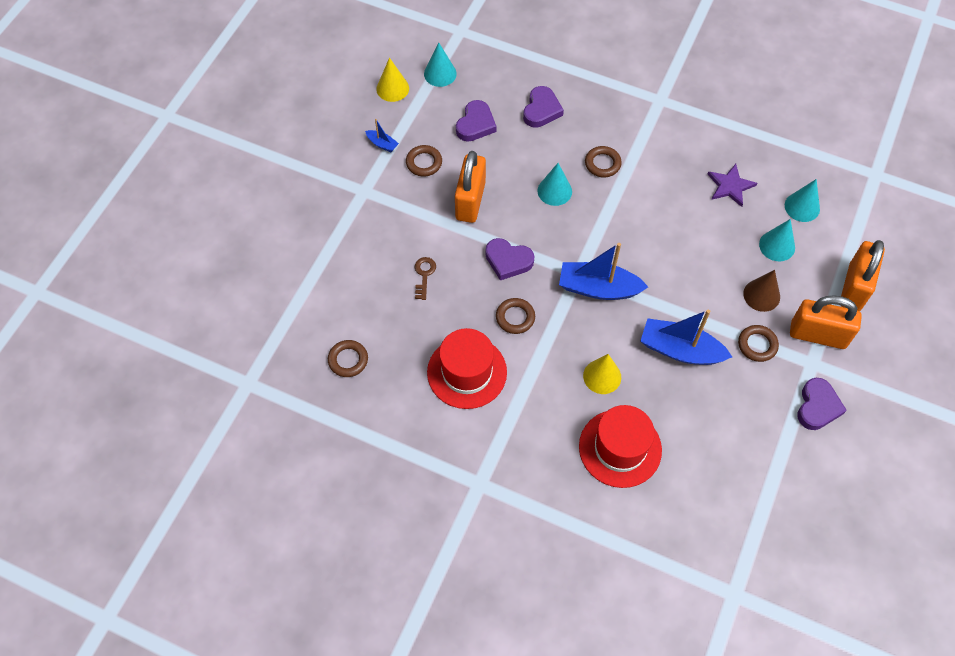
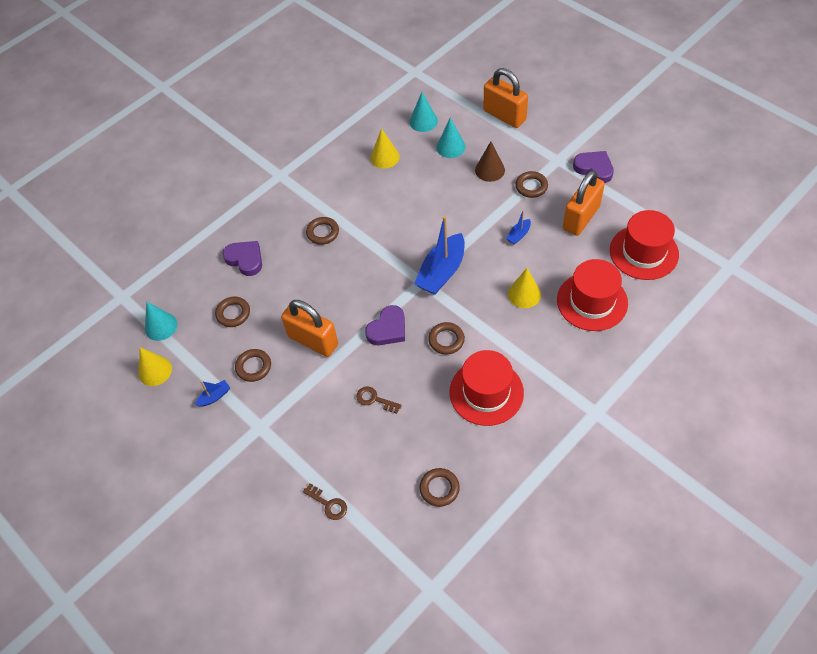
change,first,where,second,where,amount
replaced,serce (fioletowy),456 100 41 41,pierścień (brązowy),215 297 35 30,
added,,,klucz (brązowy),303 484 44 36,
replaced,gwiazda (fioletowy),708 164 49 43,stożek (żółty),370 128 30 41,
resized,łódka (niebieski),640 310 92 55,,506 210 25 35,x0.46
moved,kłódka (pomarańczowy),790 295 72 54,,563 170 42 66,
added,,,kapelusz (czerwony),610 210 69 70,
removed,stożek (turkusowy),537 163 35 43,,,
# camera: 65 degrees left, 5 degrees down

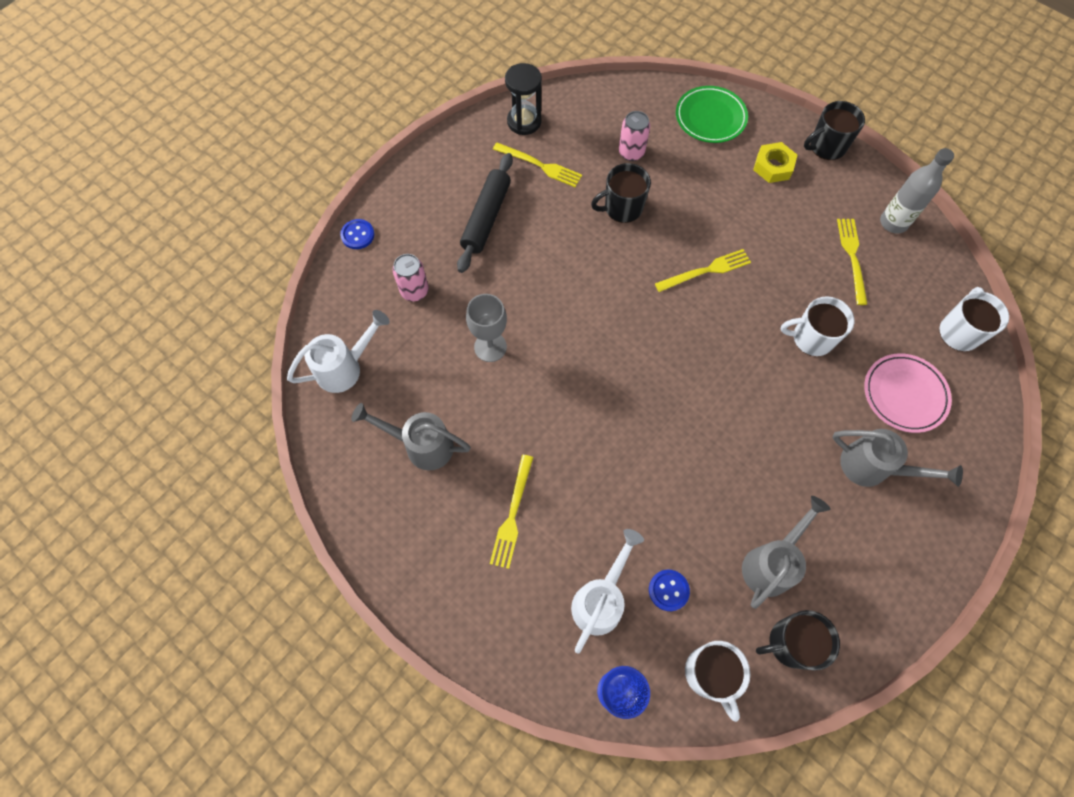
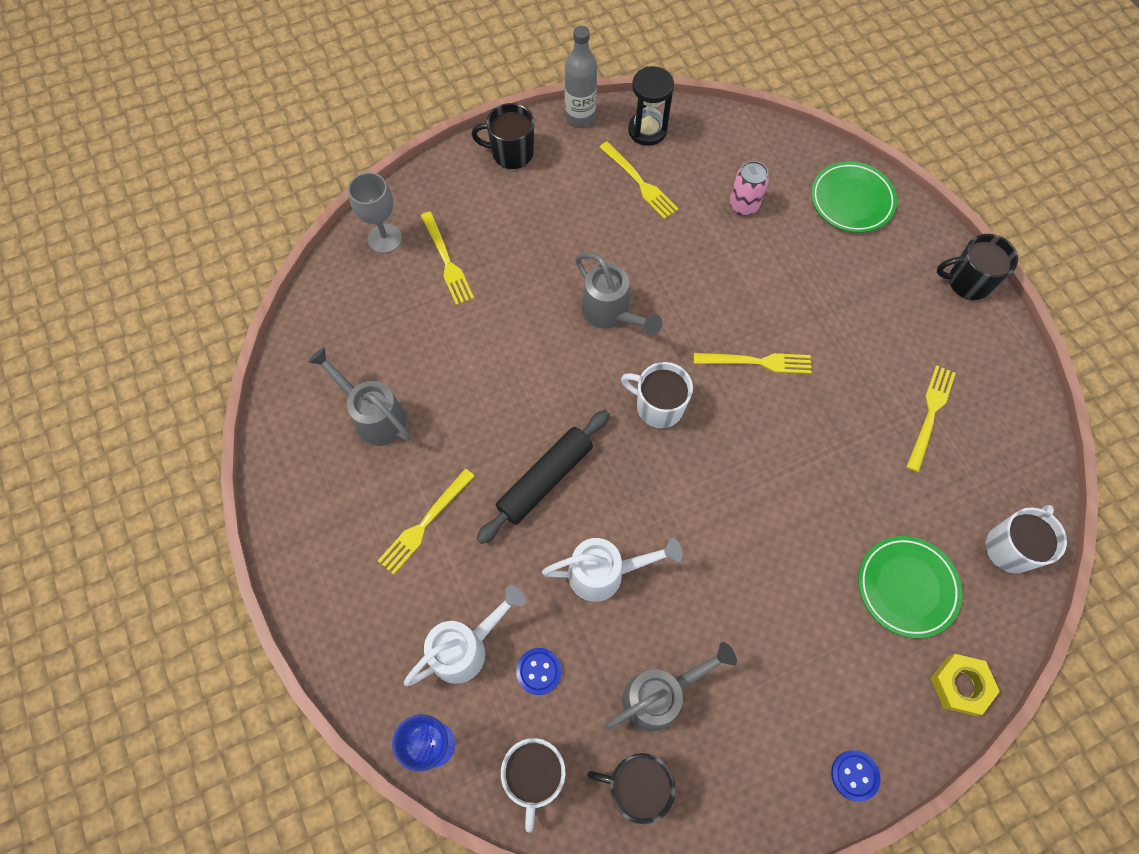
change,first,where,second,where,amount
moved,kielich (szary),466 294 41 68,,348 172 54 81,
replaced,puszka (różowy),393 254 36 47,widelec (żółty),421 212 53 93,
moved,kubek (czarny),591 163 60 60,,471 103 63 66,
moved,wałek do ciasta (czarny),457 153 56 120,,476 410 134 134,
moved,konewka (biały),287 310 103 83,,542 538 141 64,
moved,butelka (szary),880 148 74 86,,565 26 32 101,
moved,konewka (szary),832 429 131 58,,575 252 87 83,
moved,kubek (biały),781 296 73 60,,621 362 72 66,
moved,guzik (niebieski),340 219 34 30,,831 751 50 50,
recoloured,talerz (różowy),864 353 88 80,talerz (zielony),858 536 104 102,
moved,nakrętka (żółty),753 142 44 41,,931 654 69 62,
# camera: 25 degrees right, 0 degrees up

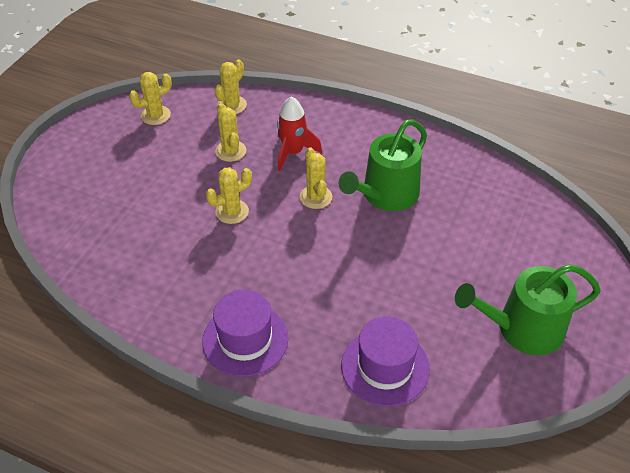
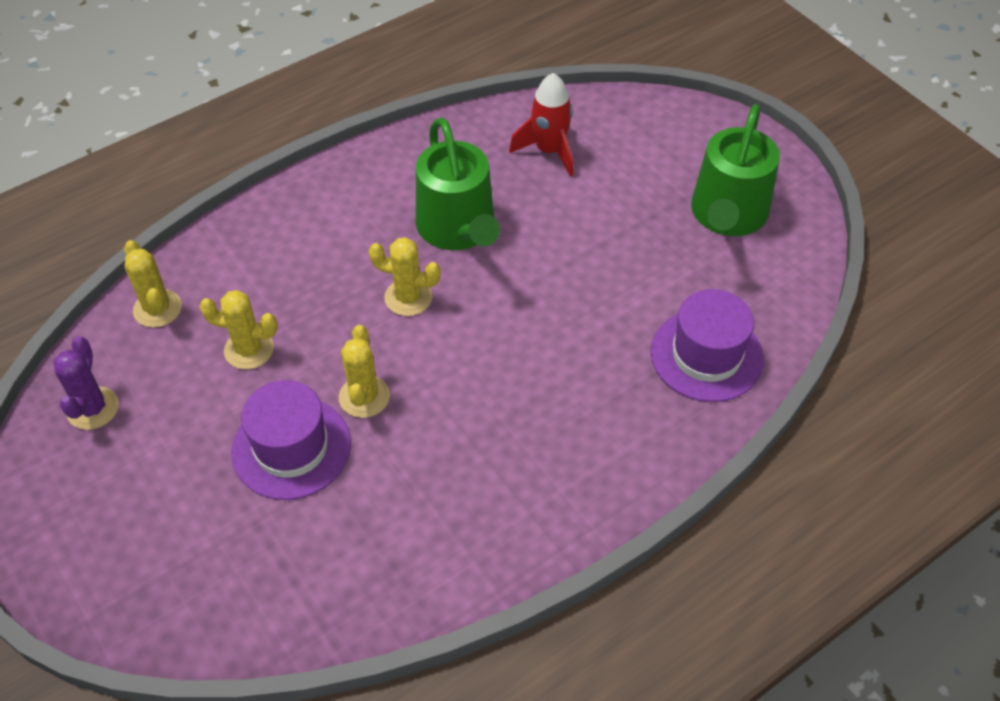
change,first,where,second,where,amount
recoloured,kaktus (żółty),129 72 43 53,kaktus (fioletowy),53 336 66 94,
moved,kapelusz (fioletowy),202 290 87 87,,231 380 120 120,
moved,rakieta (czerwony),277 96 45 75,,509 73 64 104,
# camera: 60 degrees left, 5 degrees up

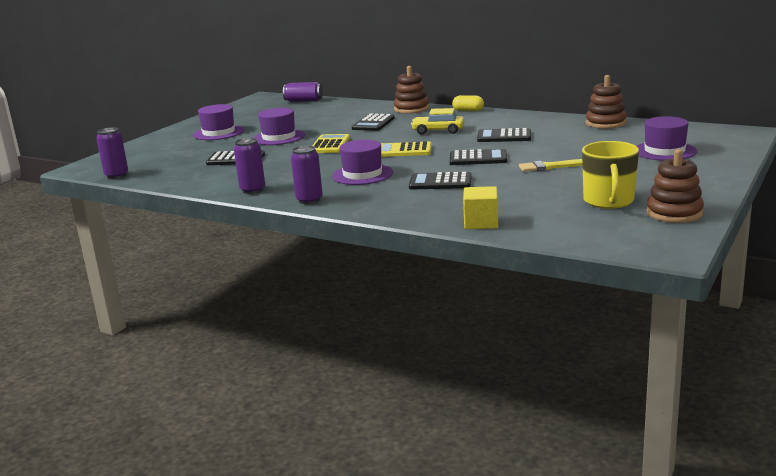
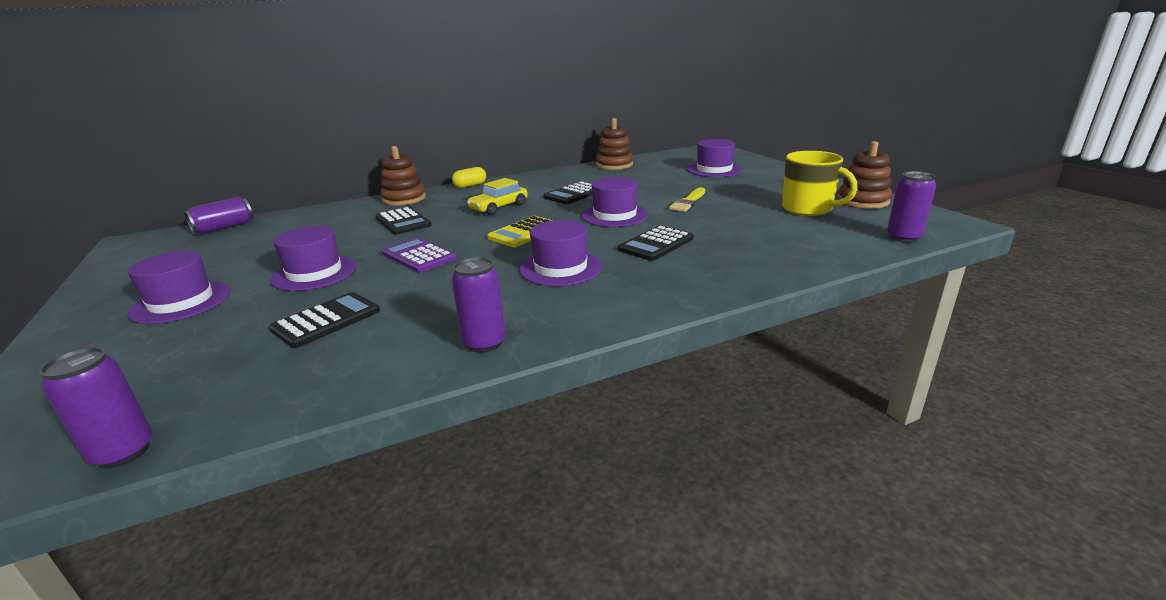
change,first,where,second,where,amount
recoloured,kalkulator (żółty),312 134 38 19,kalkulator (fioletowy),382 238 75 35,
replaced,kalkulator (czarny),450 149 57 16,kapelusz (fioletowy),582 177 67 50,
moved,puszka (fioletowy),291 145 32 59,,887 171 49 72,
removed,sześcian (żółty),463 186 35 43,,,
# camera: 55 degrees left, 5 degrees up

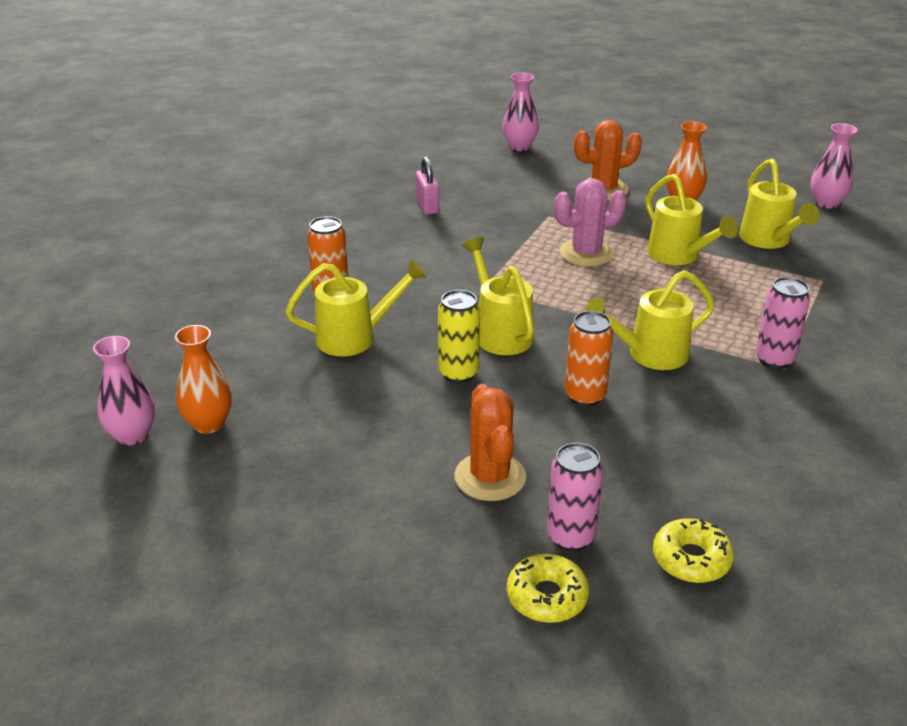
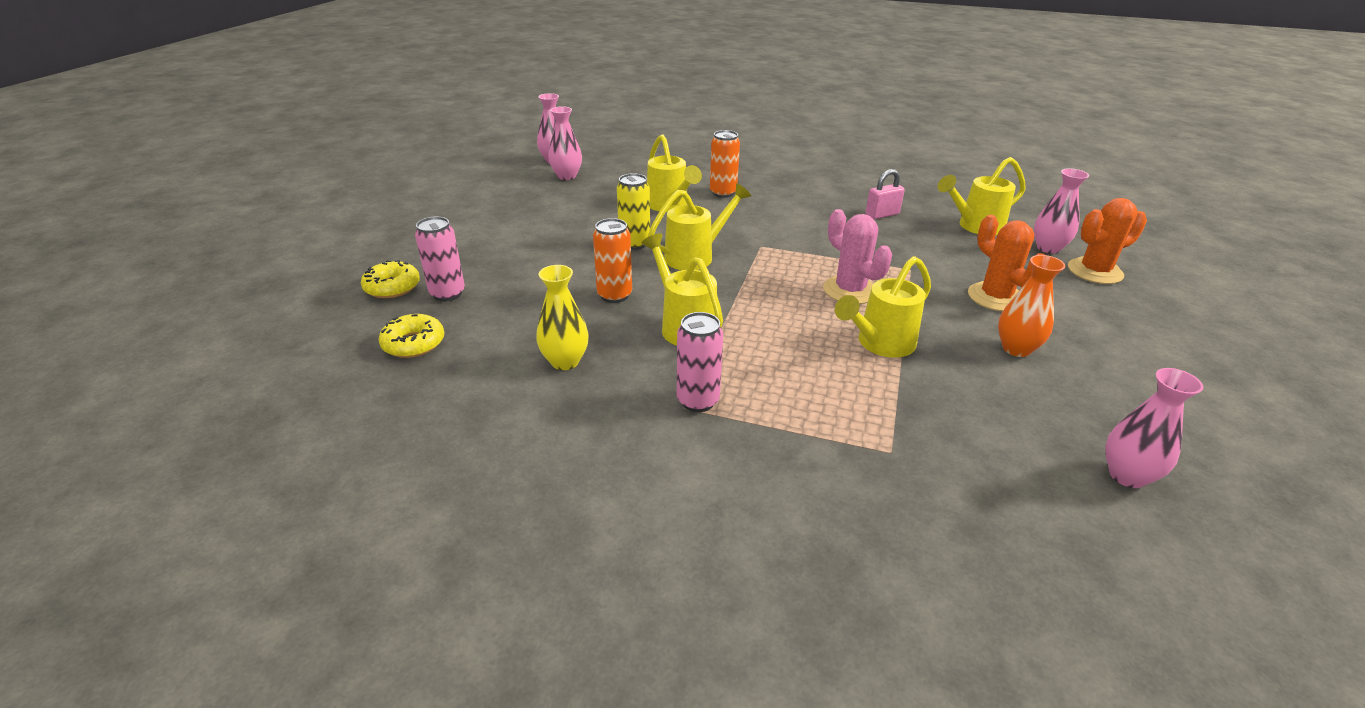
change,first,where,second,where,amount
added,,,wazon (żółty),536 265 53 105,
recoloured,wazon (pomarańczowy),175 325 57 109,wazon (różowy),548 106 34 74,
moved,konewka (żółty),739 159 81 90,,938 157 88 78,
moved,kaktus (pomarańczowy),454 384 72 117,,1068 198 79 86,
# camera: 80 degrees right, 0 degrees up

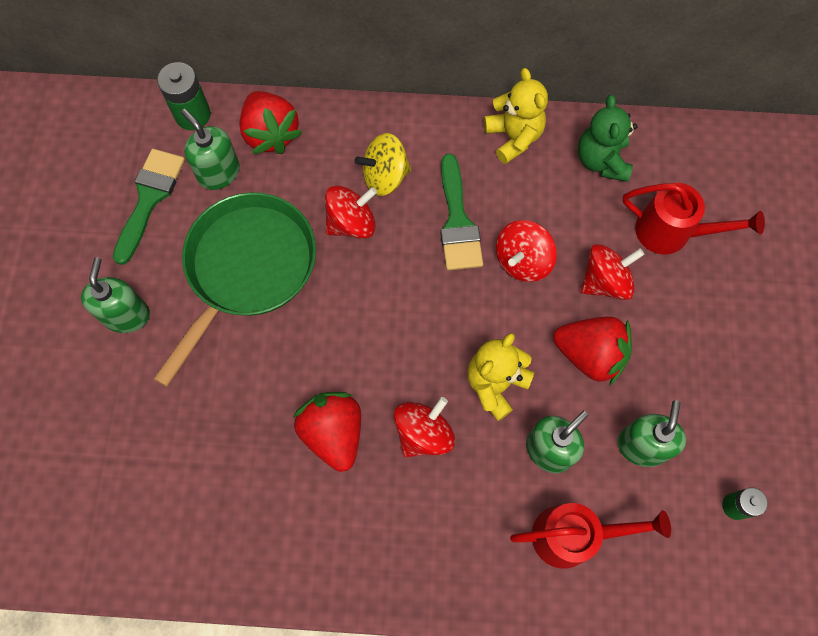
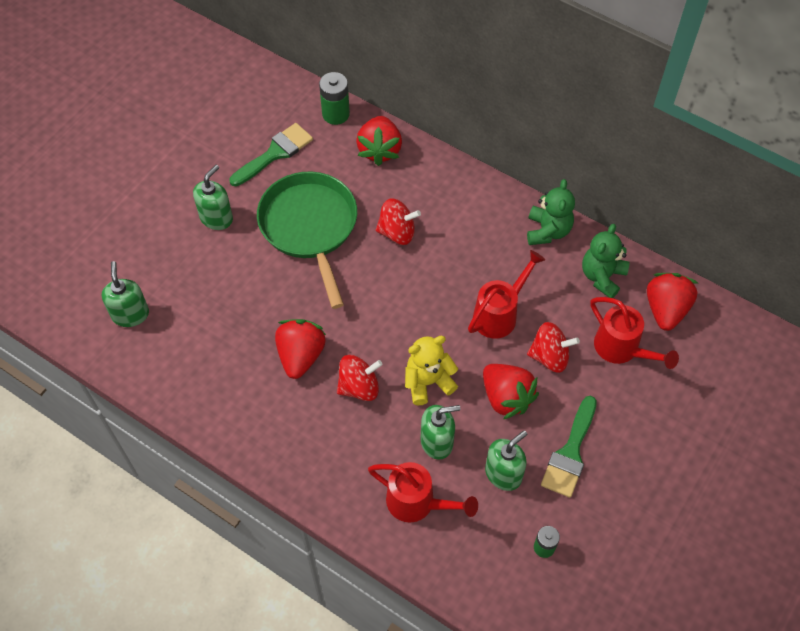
change,first,where,second,where,amount
moved,dozownik mydła (zielony),181 109 59 81,,102 261 47 66,
turned,patelnia (zielony),154 192 162 195,,257 172 100 137,75 degrees counterclockwise
replaced,bączek (czerwony),496 220 61 62,konewka (czerwony),468 250 77 89,
recoloured,miś (żółty),484 68 64 96,miś (zielony),527 179 48 66,
moved,pędzel (zielony),440 154 43 117,,541 396 56 102,
added,,,truskawka (czerwony),647 273 52 58,
removed,bączek (żółty),354 133 58 63,,,
# camera: 30 degrees right, 10 degrees down

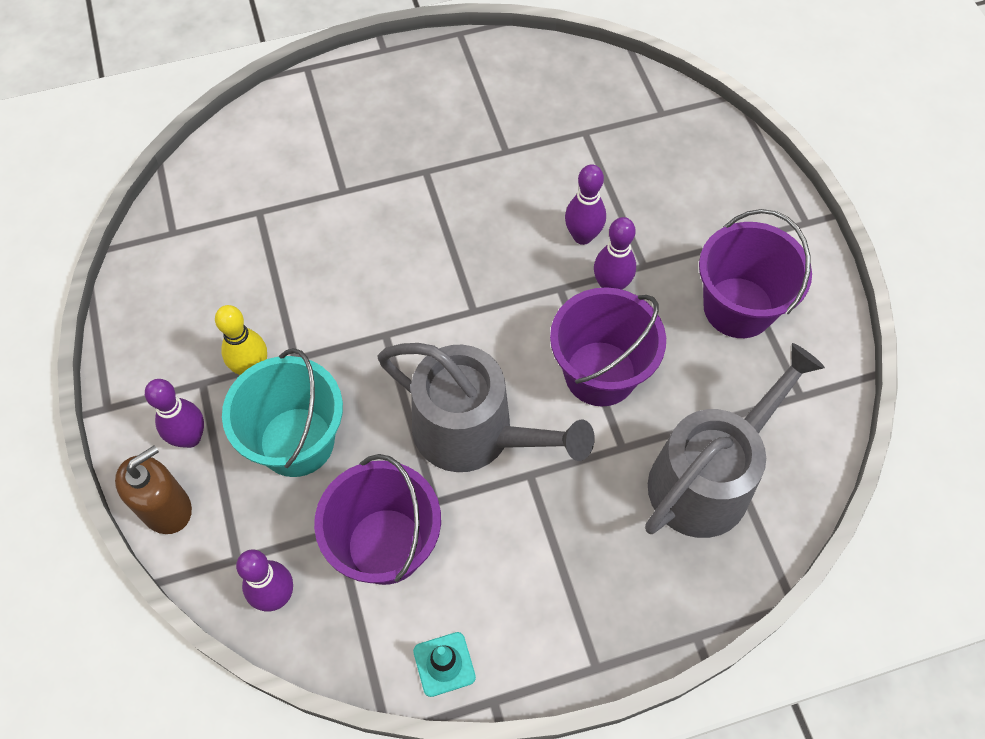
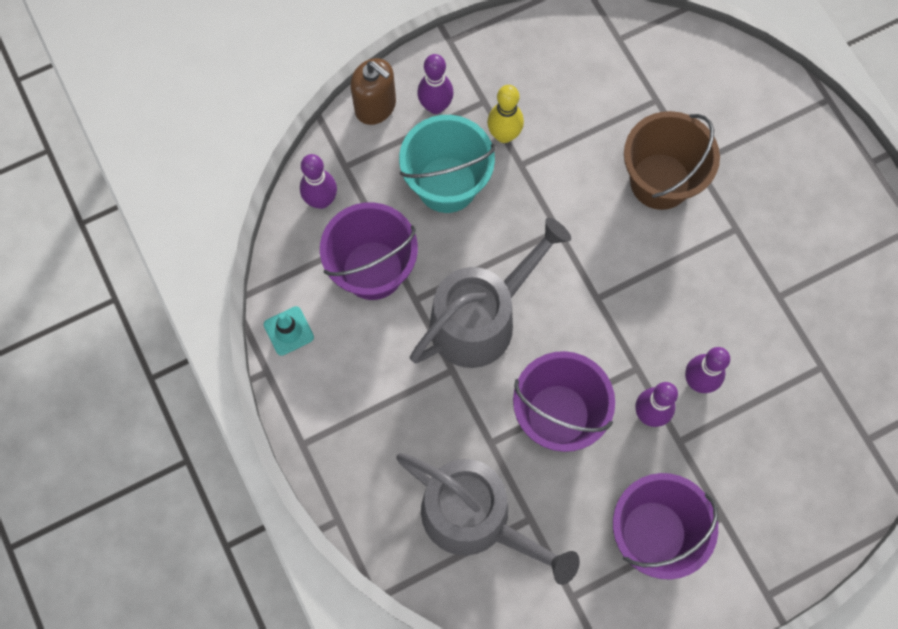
change,first,where,second,where,amount
turned,konewka (szary),378 343 217 129,,410 218 161 150,150 degrees counterclockwise
added,,,wiadro (brązowy),624 111 96 99,
# camera: 80 degrees right, 10 degrees up

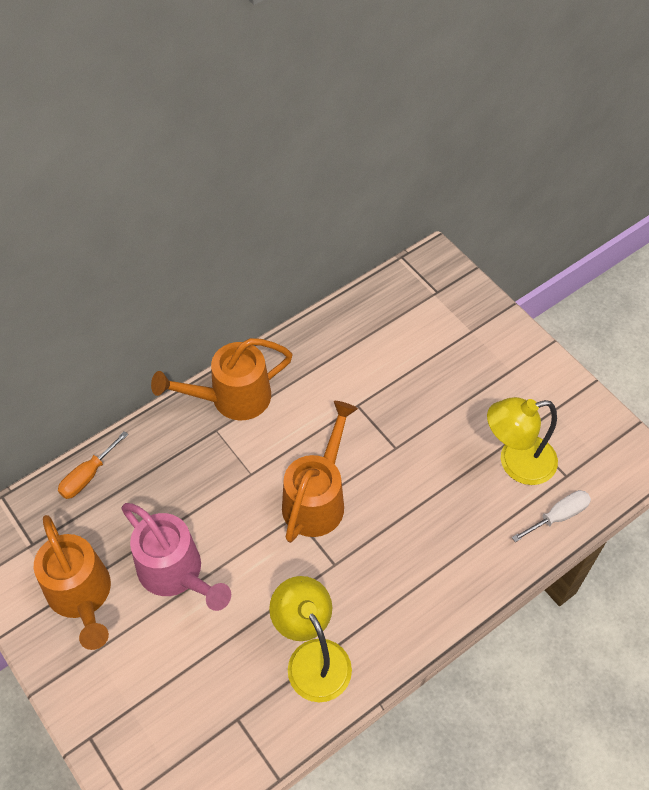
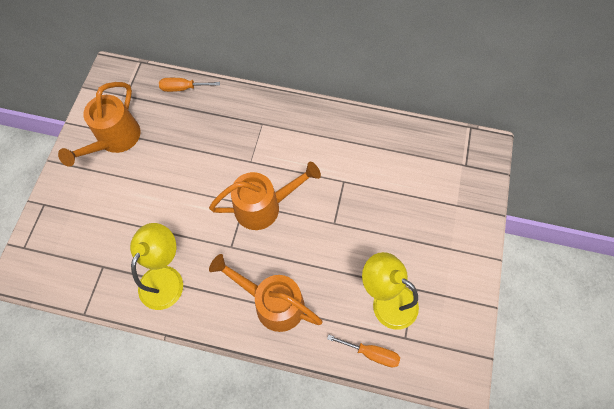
change,first,where,second,where,amount
moved,konewka (pomarańczowy),151 338 142 82,,209 254 114 78,
recoloured,śrubokręt (biały),512 490 79 52,śrubokręt (pomarańczowy),327 334 73 34,
removed,konewka (różowy),121 503 110 108,,,
# camera: 50 degrees right, 10 degrees up

